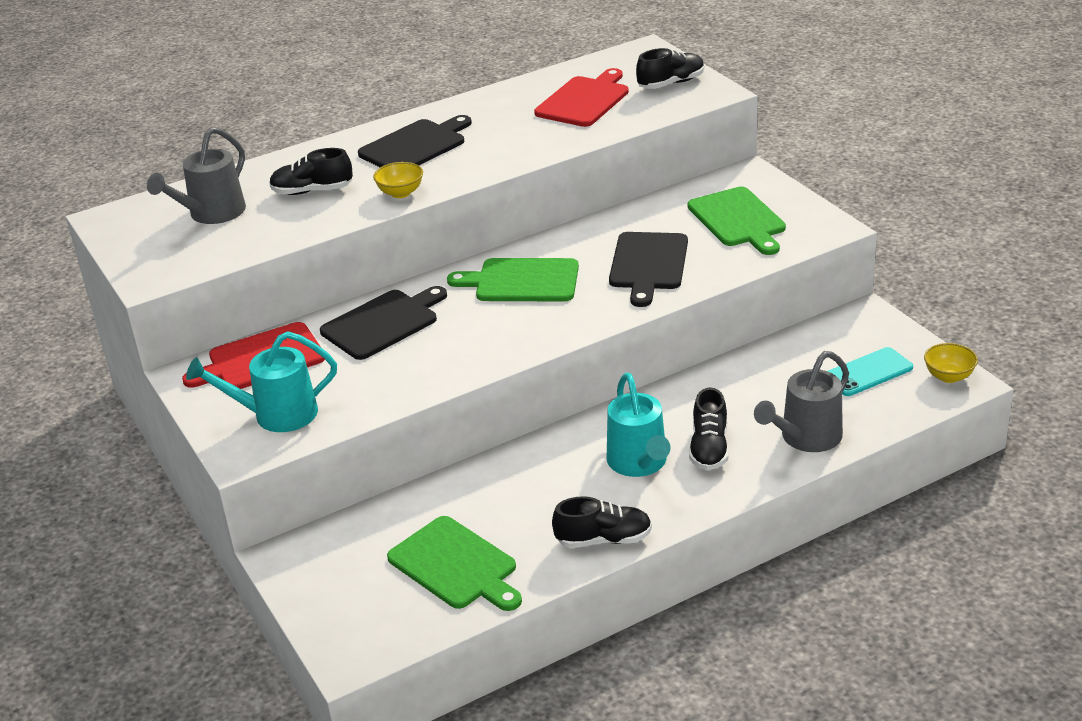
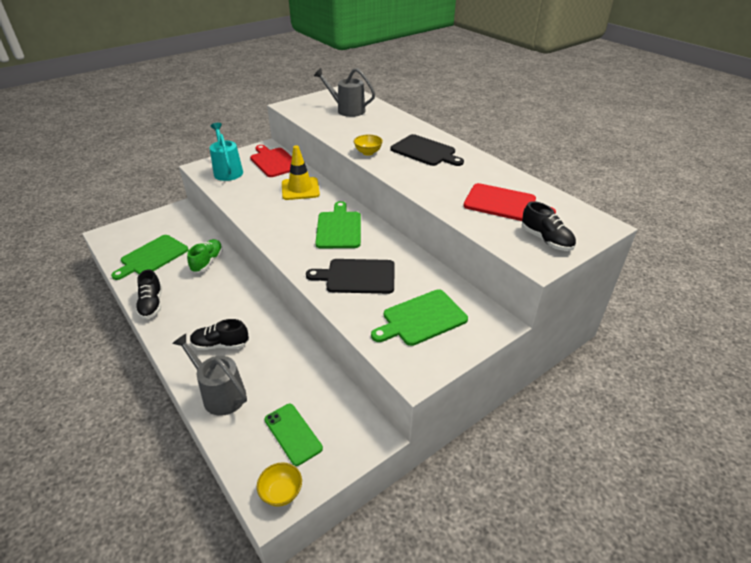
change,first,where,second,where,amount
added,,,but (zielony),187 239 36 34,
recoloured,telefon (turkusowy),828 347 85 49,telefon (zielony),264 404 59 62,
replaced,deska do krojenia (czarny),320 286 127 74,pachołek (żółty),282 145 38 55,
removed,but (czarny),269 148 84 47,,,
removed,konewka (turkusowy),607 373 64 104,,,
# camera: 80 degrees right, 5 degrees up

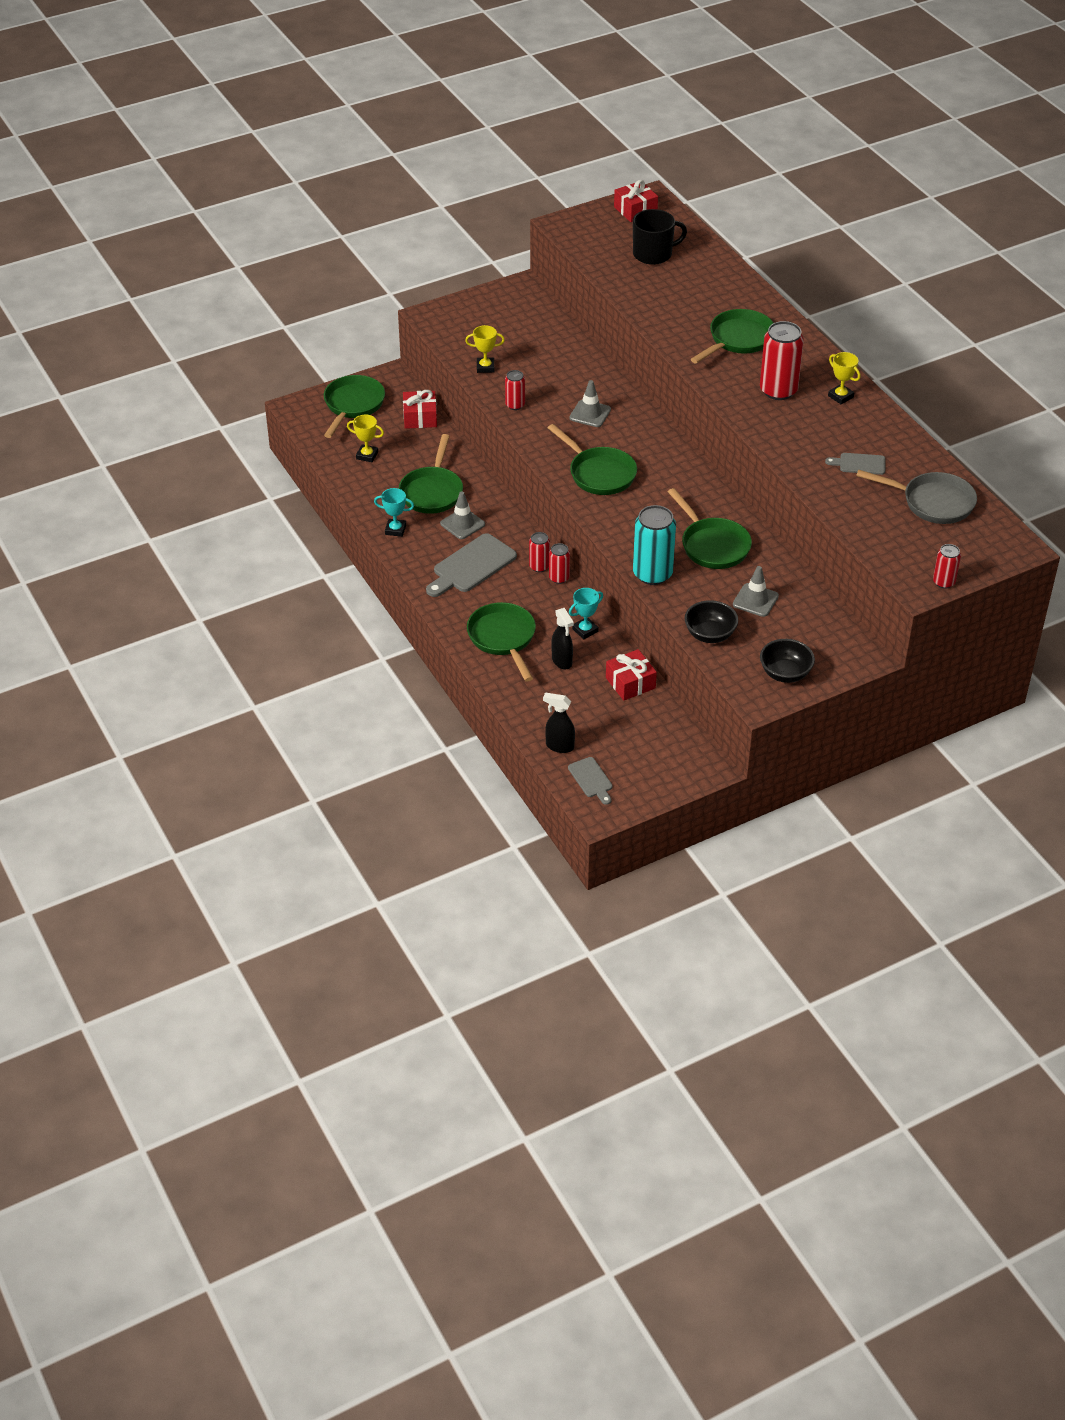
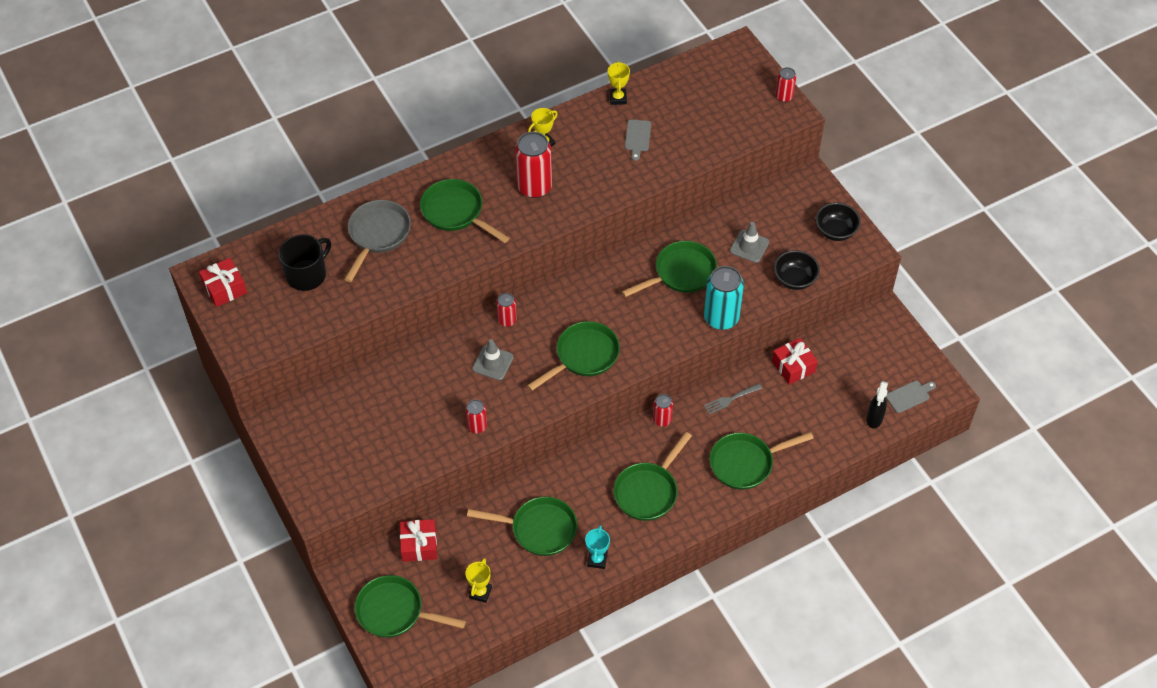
change,first,where,second,where,amount
turned,kubek (czarny),633 209 54 56,,279 234 52 57,60 degrees clockwise
moved,patelnia (szary),856 470 121 54,,344 200 67 82,
moved,puszka (czerwony),529 532 21 40,,496 293 21 34,
moved,puchar (żółty),465 325 40 48,,608 61 22 44,
replaced,deska do krojenia (szary),426 533 91 64,patelnia (zielony),614 432 78 89,
replaced,puchar (turkusowy),569 588 34 51,widelec (szary),704 384 58 30,
removed,pachołek (szary),440 492 45 47,,,
removed,spryskiwacz (czarny),551 608 23 62,,,
# camera: 90 degrees left, 10 degrees up

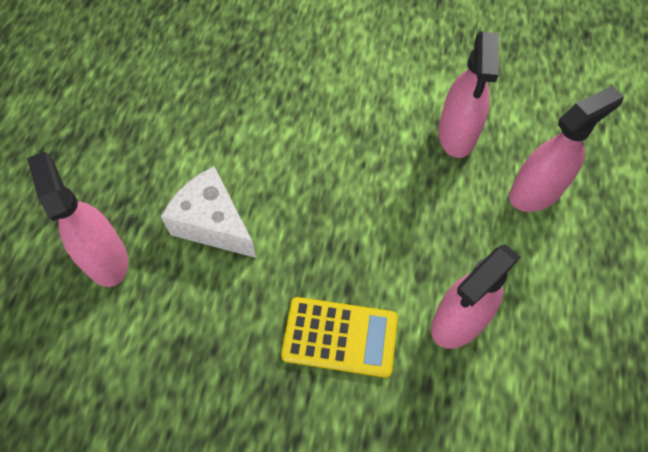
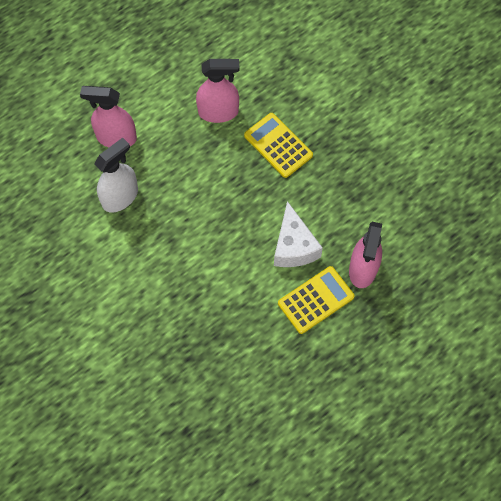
change,first,where,second,where,amount
recoloured,spryskiwacz (różowy),438 32 61 126,spryskiwacz (biały),94 138 44 75,
added,,,kalkulator (żółty),278 266 76 68,
# camera: 140 degrees left, 5 degrees up

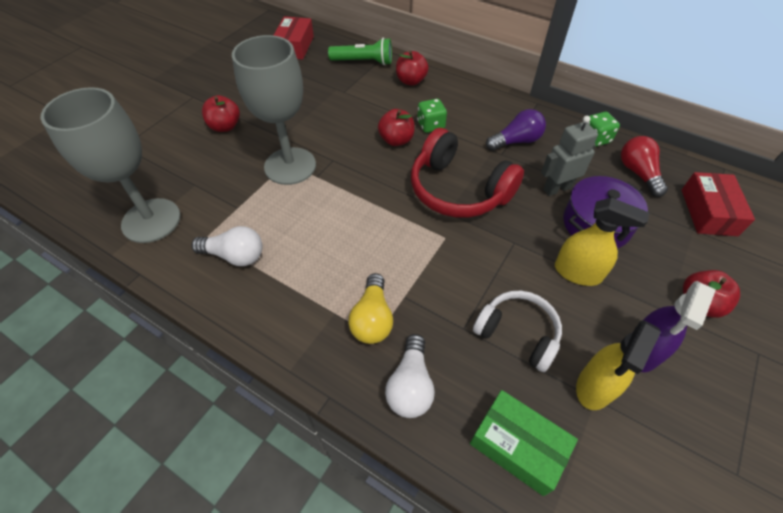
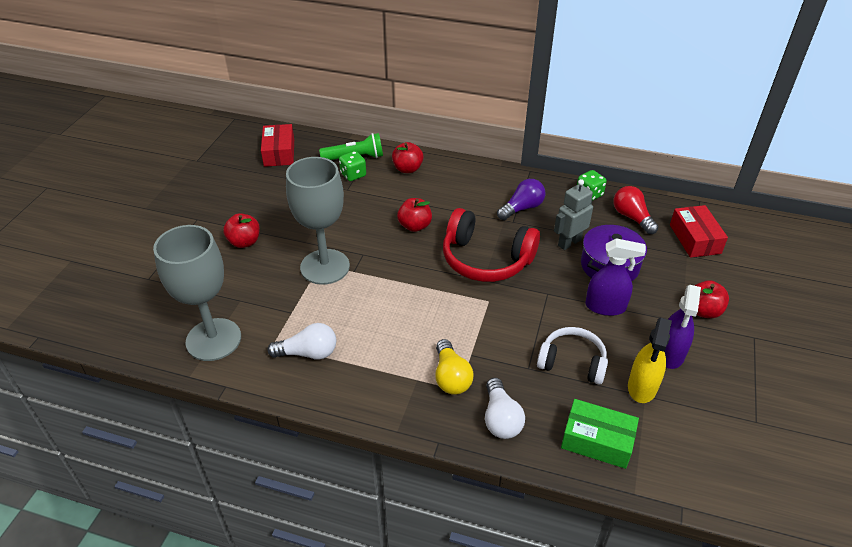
change,first,where,second,where,amount
moved,kostka do gry (zielony),417 99 30 34,,339 151 27 30,
recoloured,spryskiwacz (żółty),555 197 94 89,spryskiwacz (fioletowy),585 238 61 78,
# camera: 15 degrees left, 10 degrees down

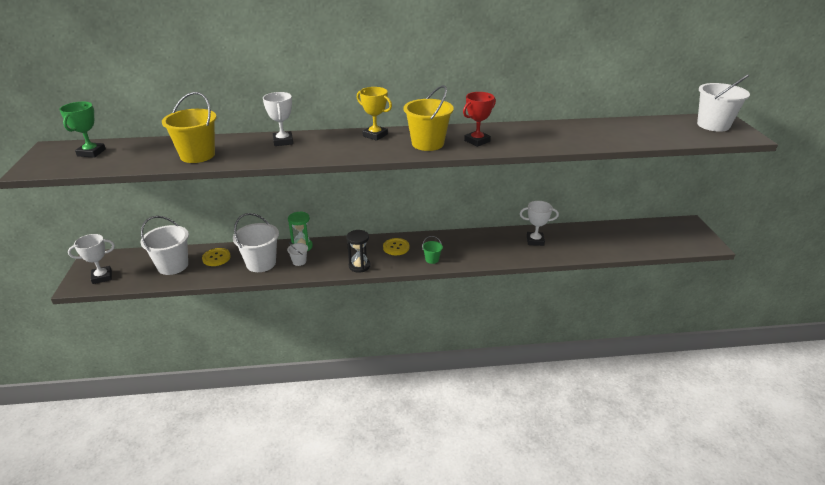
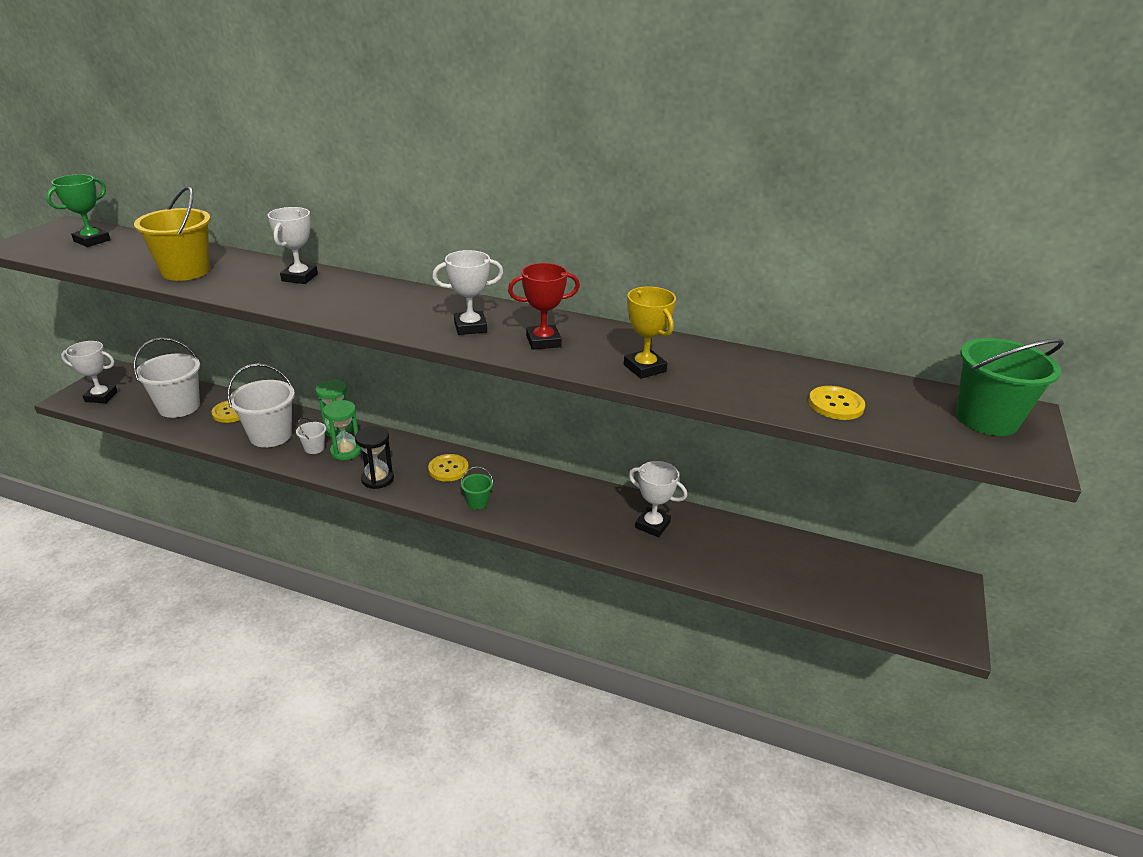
change,first,where,second,where,amount
added,,,klepsydra (zielony),323 400 38 60,
replaced,wiadro (żółty),404 85 50 66,puchar (biały),432 250 71 85,
moved,puchar (żółty),357 87 35 54,,624 286 52 93,
added,,,guzik (żółty),809 386 56 34,
recoloured,wiadro (biały),697 74 53 58,wiadro (zielony),956 338 108 98,
# camera: 25 degrees right, 0 degrees up

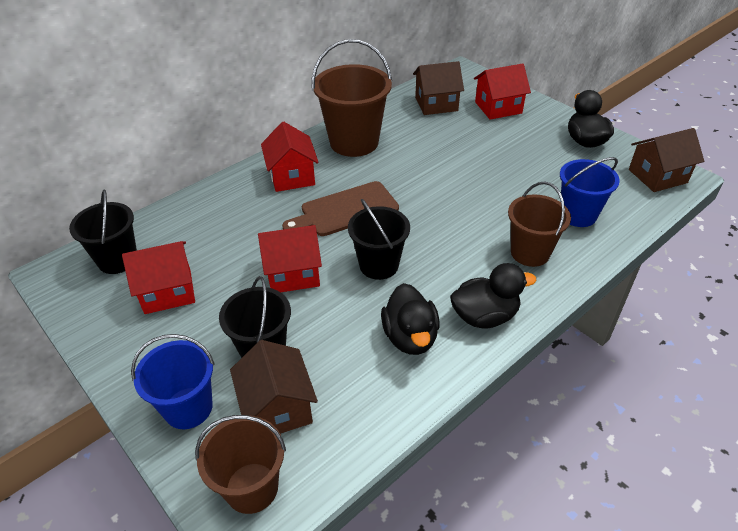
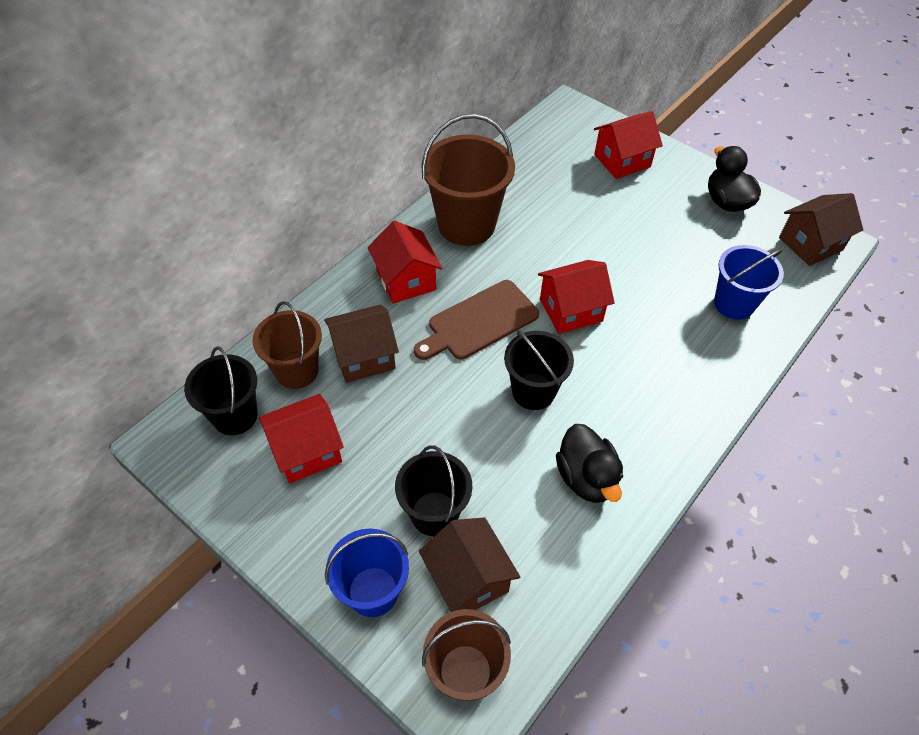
change,first,where,second,where,amount
moved,wiadro (brązowy),508 182 63 85,,252 301 70 88,
moved,domek (brązowy),413 61 51 54,,324 304 75 79,
moved,domek (czerwony),258 225 64 67,,538 260 77 74,
removed,kaczka (czarny),450 263 87 66,,,
# camera: 10 degrees left, 10 degrees up

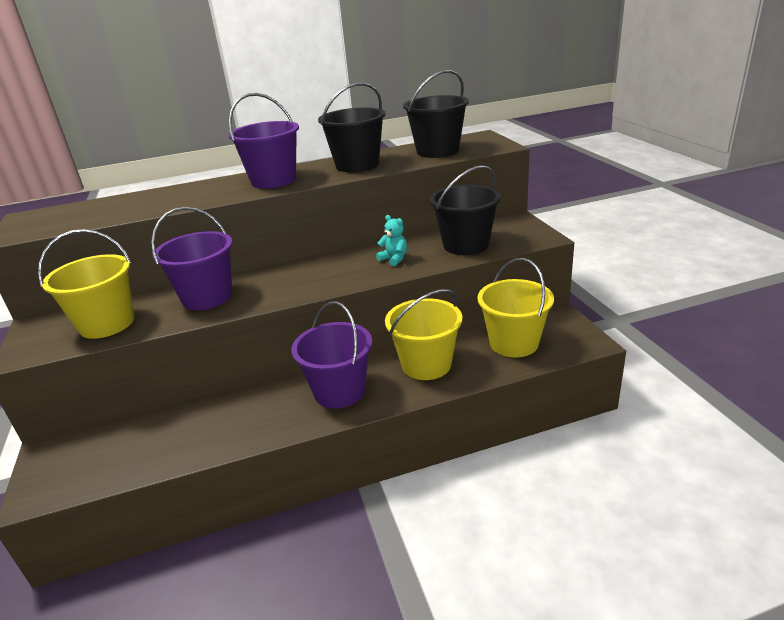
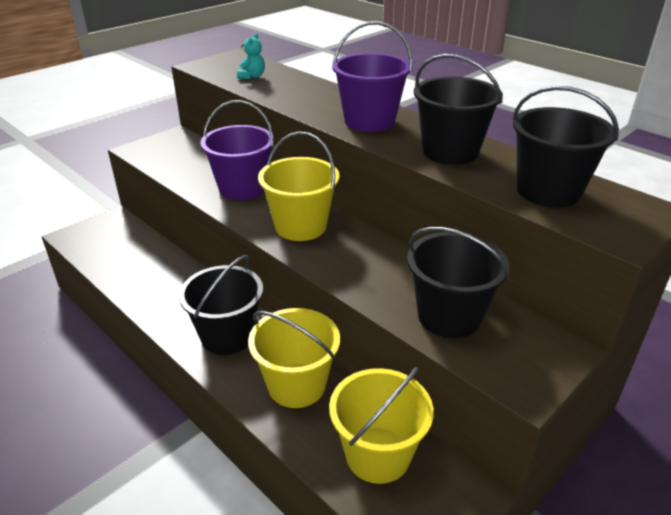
change,first,where,second,where,amount
recoloured,wiadro (fioletowy),291 301 81 108,wiadro (czarny),179 255 84 100,
moved,miś (turkusowy),376 215 31 51,,237 33 28 46,
moved,wiadro (żółty),38 229 96 110,,258 131 82 110,
# camera: 60 degrees right, 5 degrees up

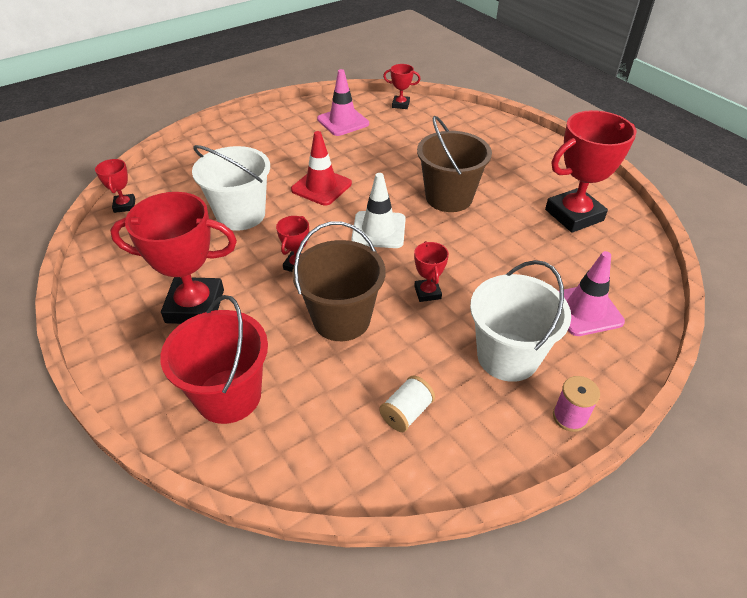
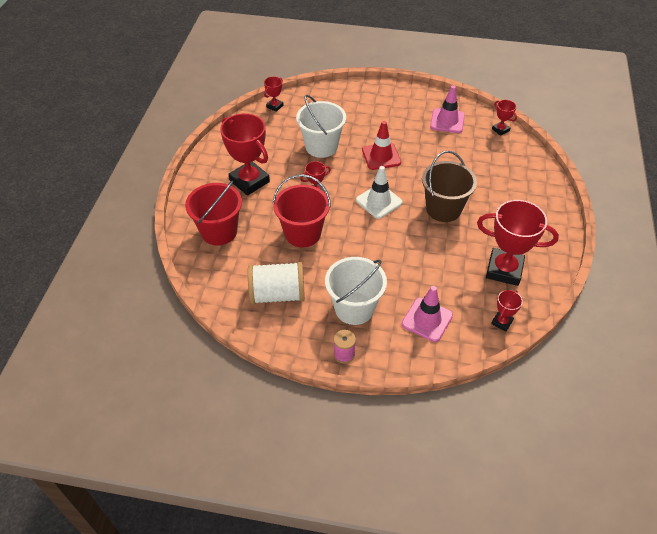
change,first,where,second,where,amount
resized,szpulka (biały),379 375 56 57,,248 262 57 42,x1.93
recoloured,wiadro (brązowy),292 222 94 119,wiadro (czerwony),273 174 58 73,
moved,puchar (czerwony),414 241 35 61,,491 290 32 42,
# camera: 45 degrees right, 5 degrees up

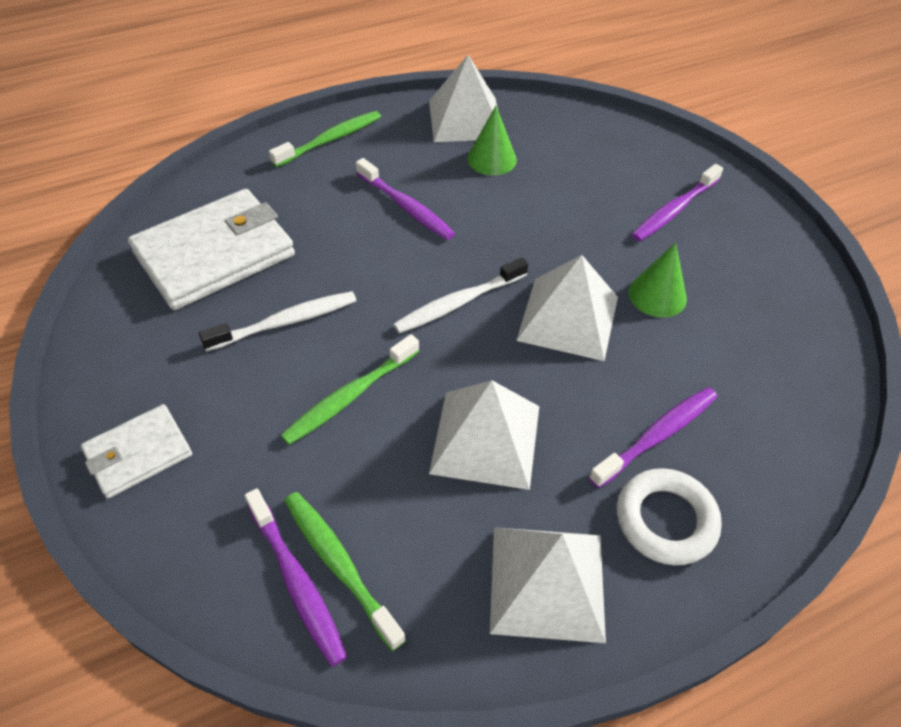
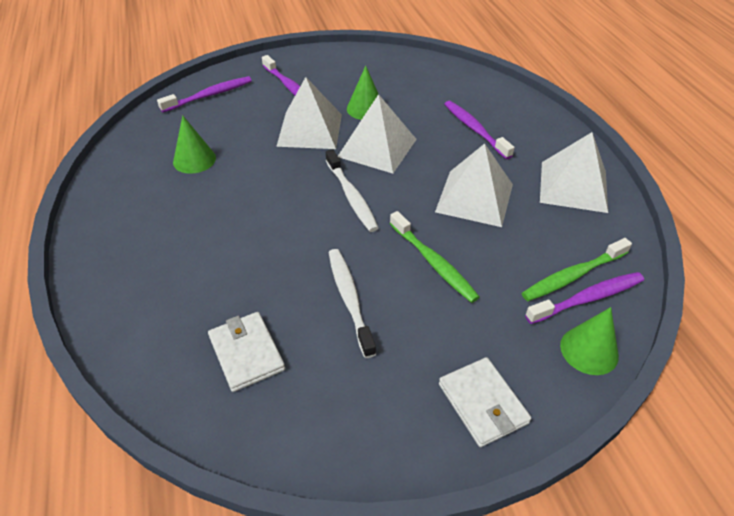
change,first,where,second,where,amount
moved,szczoteczka do zębów (fioletowy),356 158 99 82,,157 76 95 37,
resized,portfel (biały),128 189 167 121,,208 312 77 80,x0.55
moved,piramida (biały),429 55 69 87,,276 77 66 72,
added,,,stożek (zielony),560 307 59 68,
removed,szczoteczka do zębów (zielony),269 111 112 56,,,
removed,pierścień (biały),617 468 105 97,,,
# camera: 80 degrees left, 5 degrees down

